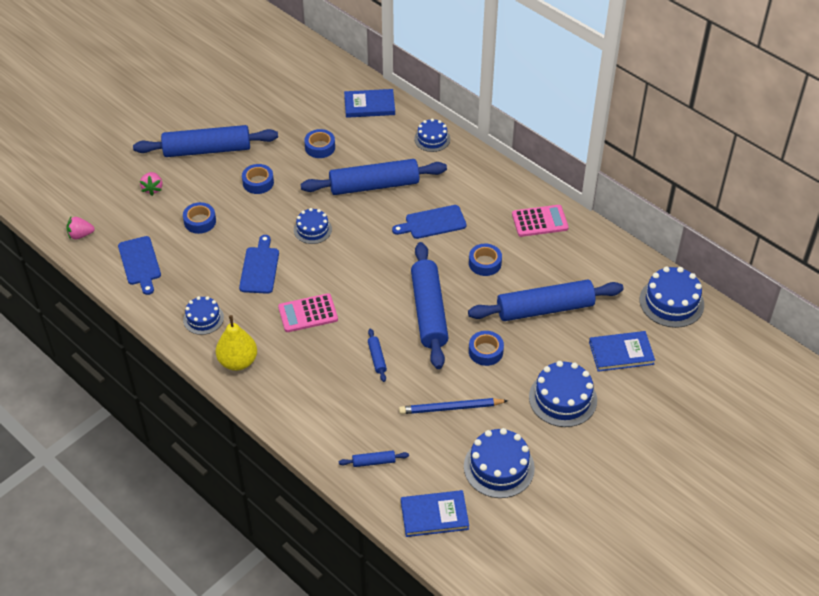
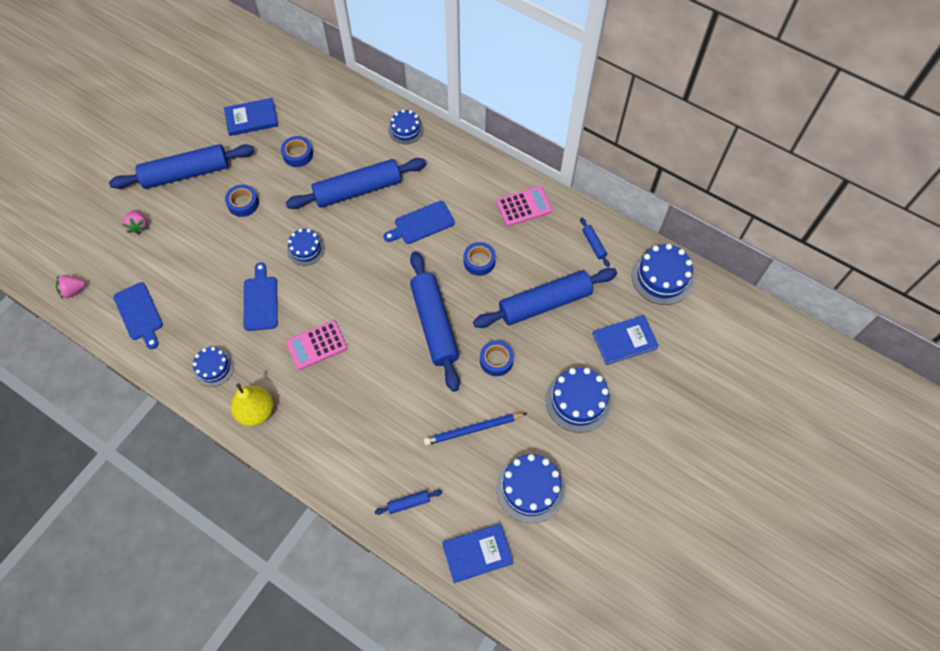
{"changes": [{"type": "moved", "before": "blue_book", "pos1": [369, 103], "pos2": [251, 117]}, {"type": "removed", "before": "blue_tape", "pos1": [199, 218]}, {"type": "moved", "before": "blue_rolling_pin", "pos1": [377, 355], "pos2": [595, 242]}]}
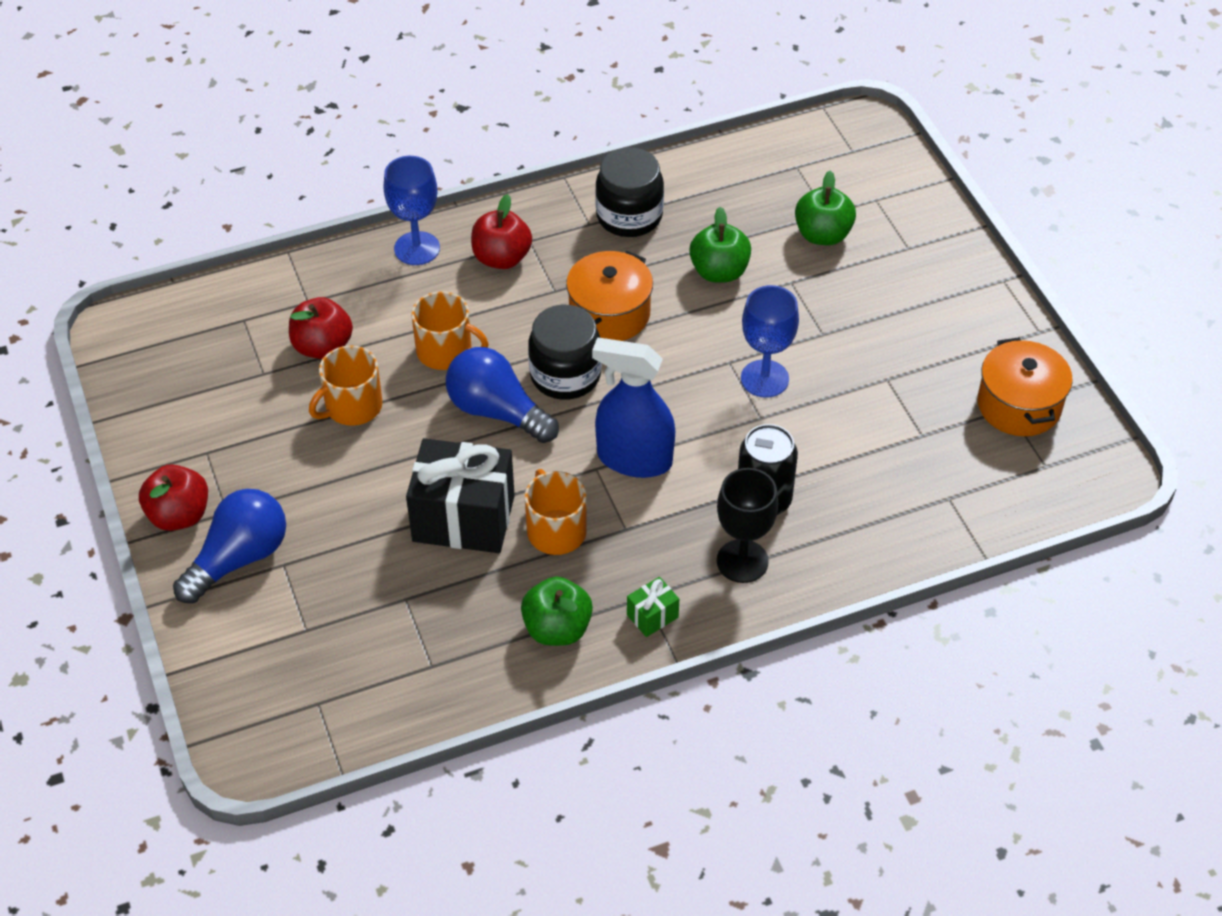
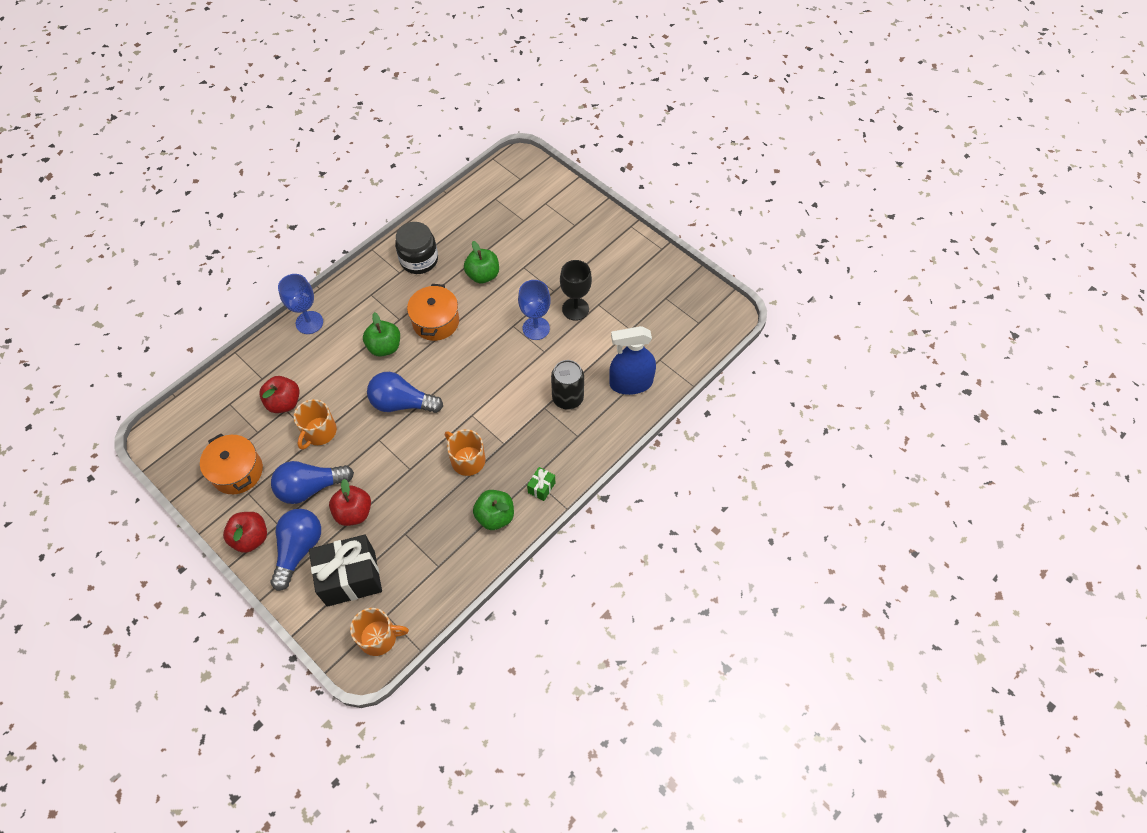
{"changes": [{"type": "moved", "before": "green_apple", "pos1": [825, 208], "pos2": [381, 334]}, {"type": "moved", "before": "red_apple", "pos1": [501, 231], "pos2": [350, 502]}, {"type": "moved", "before": "orange_mug", "pos1": [450, 330], "pos2": [379, 632]}, {"type": "removed", "before": "black_jar", "pos1": [565, 352]}, {"type": "moved", "before": "orange_pot", "pos1": [1025, 386], "pos2": [231, 464]}, {"type": "moved", "before": "blue_spray_bottle", "pos1": [633, 408], "pos2": [632, 360]}, {"type": "moved", "before": "black_gift", "pos1": [460, 495], "pos2": [345, 571]}, {"type": "moved", "before": "black_goblet", "pos1": [747, 525], "pos2": [576, 290]}, {"type": "added", "after": "blue_light_bulb", "pos2": [312, 482]}]}
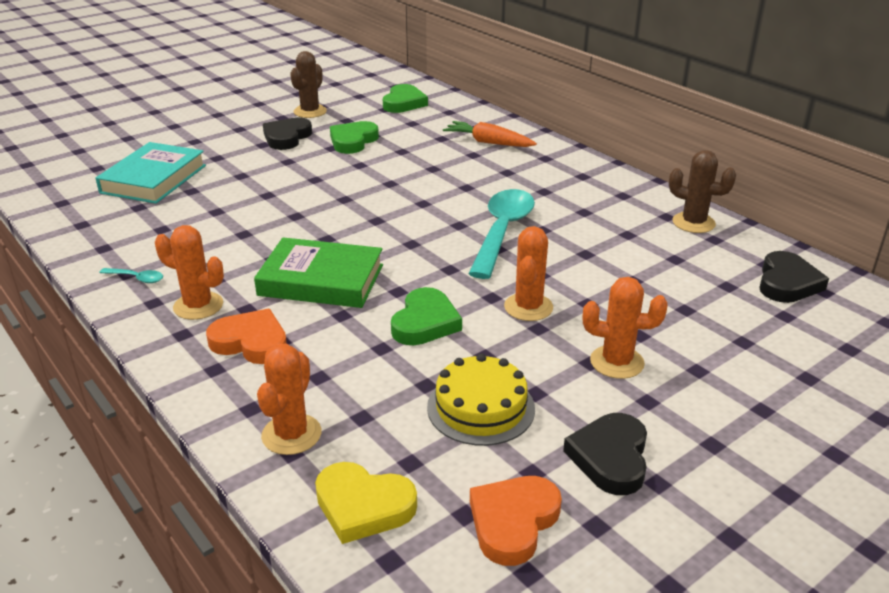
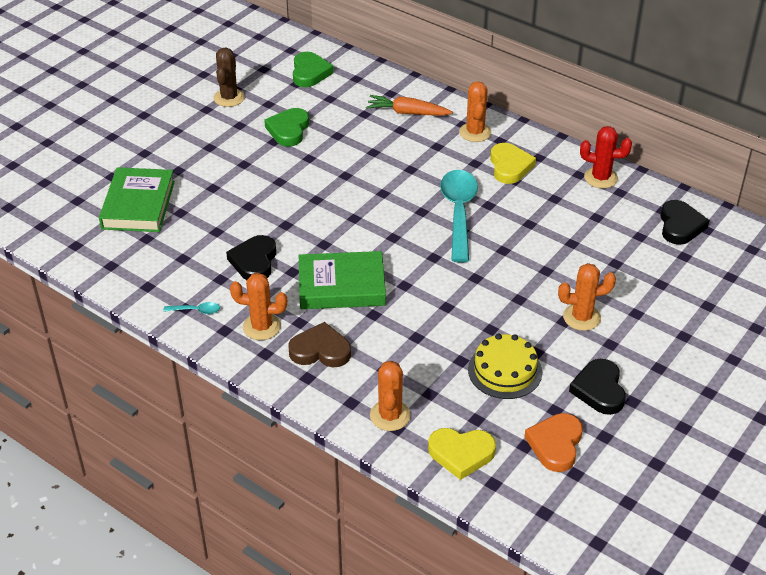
{"changes": [{"type": "moved", "before": "black_heart", "pos1": [287, 133], "pos2": [251, 257]}, {"type": "recoloured", "before": "turquoise_book", "after": "green_book", "pos1": [151, 173], "pos2": [137, 199]}, {"type": "recoloured", "before": "brown_cactus", "after": "red_cactus", "pos1": [702, 191], "pos2": [606, 157]}, {"type": "moved", "before": "orange_cactus", "pos1": [528, 273], "pos2": [475, 111]}, {"type": "removed", "before": "green_heart", "pos1": [426, 316]}, {"type": "recoloured", "before": "orange_heart", "after": "brown_heart", "pos1": [246, 336], "pos2": [319, 344]}, {"type": "added", "after": "yellow_heart", "pos2": [513, 163]}]}
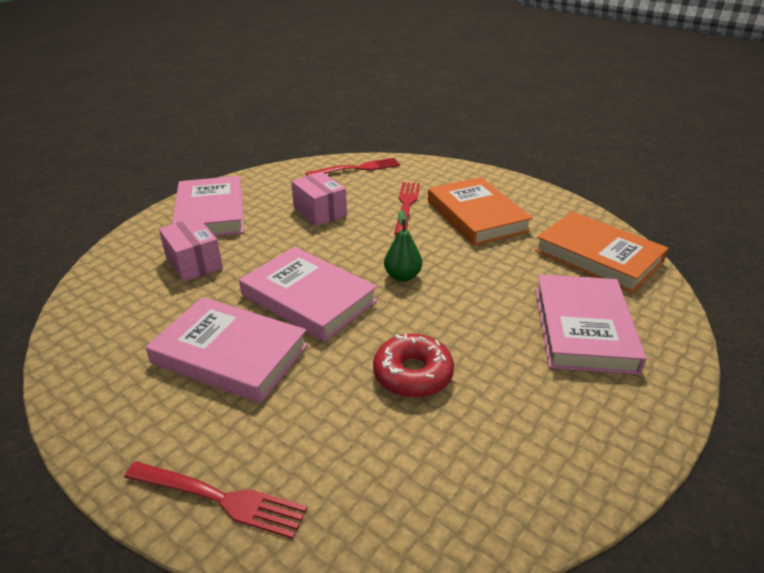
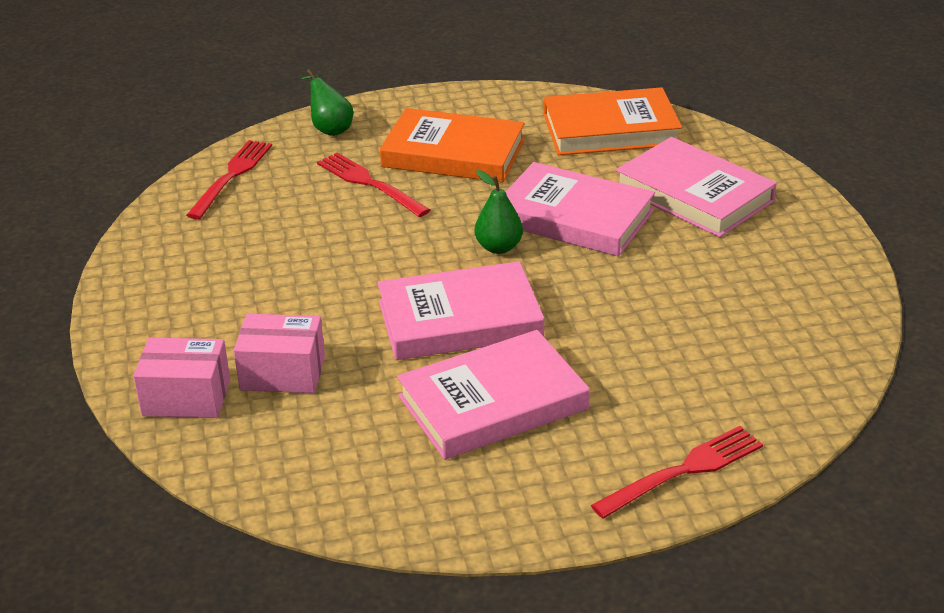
{"changes": [{"type": "moved", "before": "pink_box", "pos1": [319, 199], "pos2": [181, 378]}, {"type": "moved", "before": "pink_book", "pos1": [208, 206], "pos2": [580, 209]}, {"type": "removed", "before": "red_donut", "pos1": [413, 366]}, {"type": "added", "after": "green_pear", "pos2": [327, 102]}]}
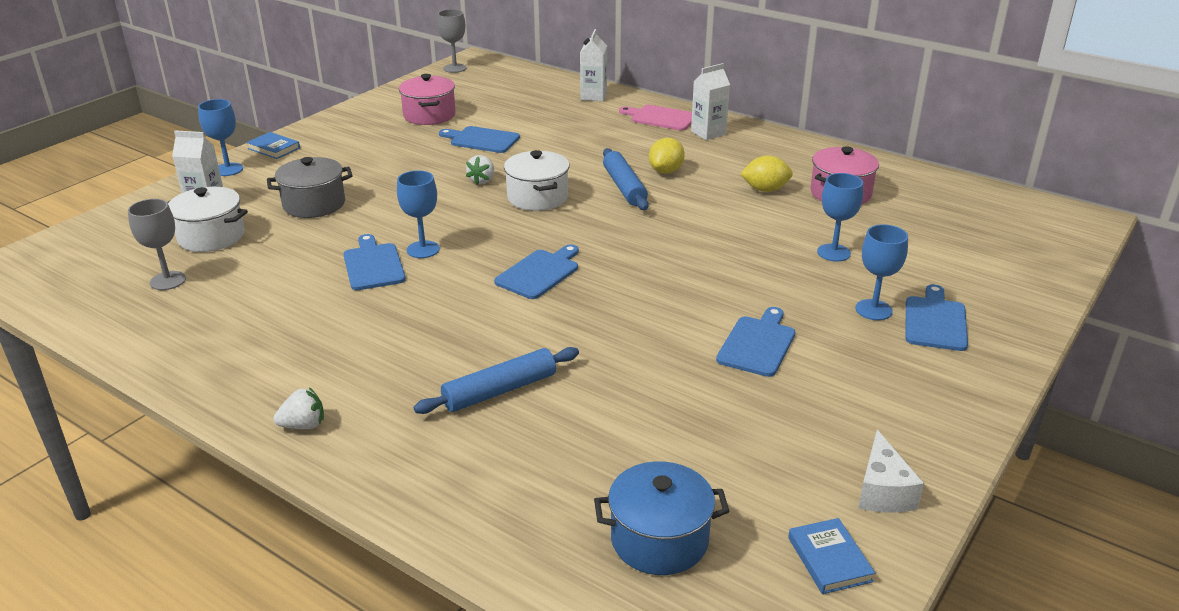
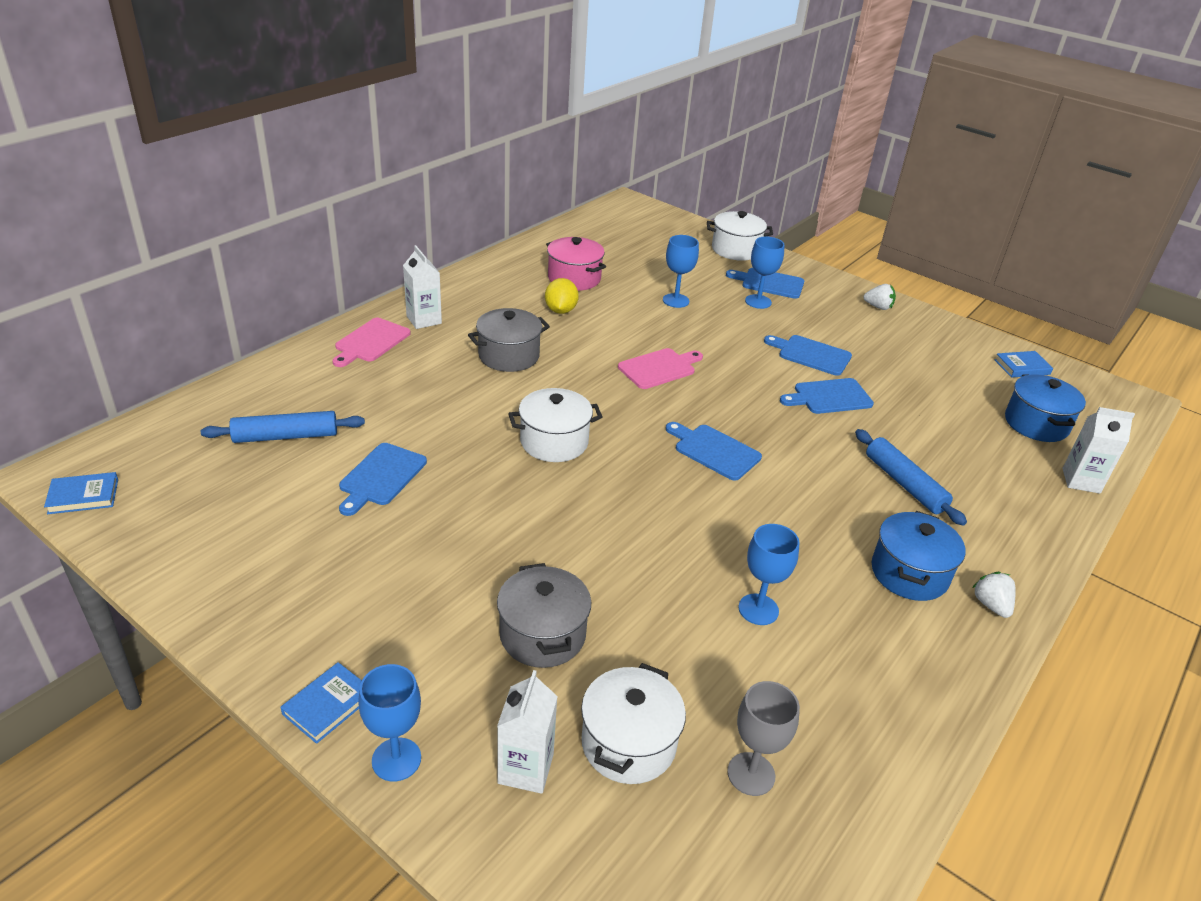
{"changes": [{"type": "replaced", "before": "grey_goblet", "after": "blue_book", "pos1": [452, 41], "pos2": [81, 493]}, {"type": "moved", "before": "white_carton", "pos1": [593, 65], "pos2": [1098, 450]}, {"type": "removed", "before": "pink_pot", "pos1": [427, 99]}, {"type": "replaced", "before": "yellow_lemon", "after": "grey_pot", "pos1": [667, 156], "pos2": [509, 340]}, {"type": "moved", "before": "blue_rolling_pin", "pos1": [626, 179], "pos2": [283, 427]}, {"type": "moved", "before": "white_strawberry", "pos1": [480, 170], "pos2": [880, 297]}, {"type": "moved", "before": "blue_goblet", "pos1": [418, 214], "pos2": [769, 574]}, {"type": "moved", "before": "blue_cutting_board", "pos1": [374, 262], "pos2": [827, 396]}, {"type": "removed", "before": "white_cheese", "pos1": [891, 471]}, {"type": "added", "after": "white_pot", "pos2": [740, 236]}, {"type": "added", "after": "pink_cutting_board", "pos2": [660, 368]}, {"type": "added", "after": "blue_pot", "pos2": [919, 556]}]}
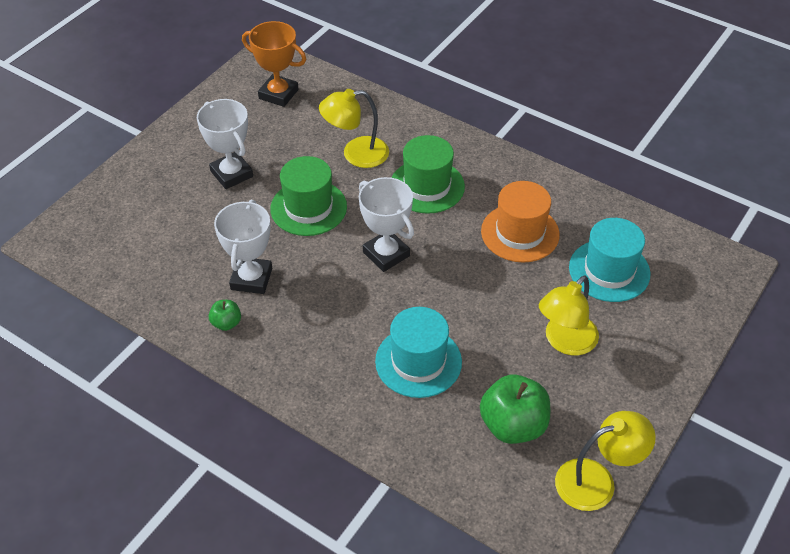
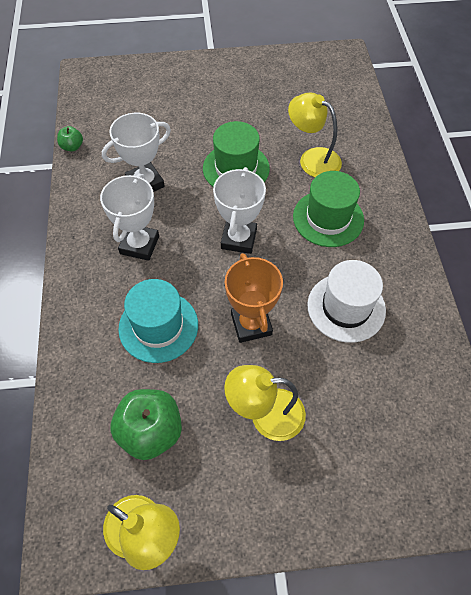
{"changes": [{"type": "moved", "before": "orange_trophy", "pos1": [274, 64], "pos2": [254, 298]}, {"type": "moved", "before": "white_trophy", "pos1": [225, 144], "pos2": [129, 217]}, {"type": "recoloured", "before": "orange_hat", "after": "white_hat", "pos1": [520, 222], "pos2": [346, 301]}, {"type": "removed", "before": "turquoise_hat", "pos1": [609, 260]}, {"type": "moved", "before": "green_apple", "pos1": [225, 315], "pos2": [70, 138]}]}
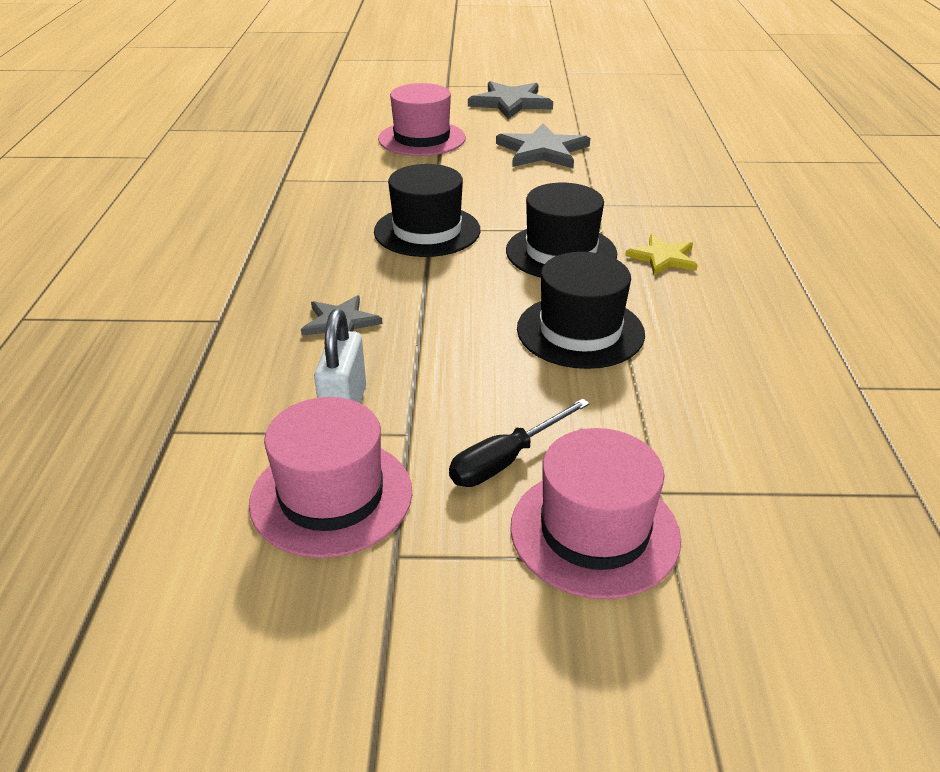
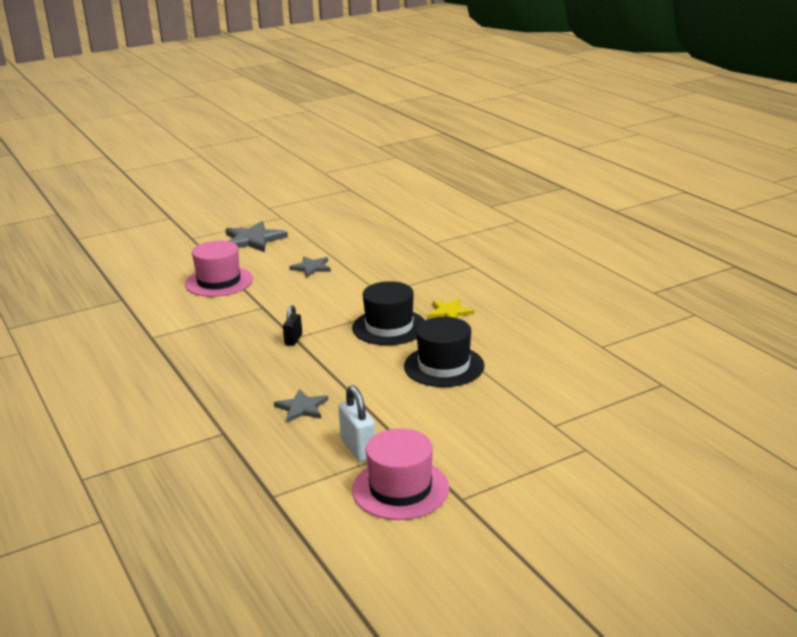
{"changes": [{"type": "resized", "before": "grey_star", "pos1": [543, 145], "pos2": [310, 266], "scale": 0.61}, {"type": "replaced", "before": "black_hat", "after": "black_padlock", "pos1": [427, 210], "pos2": [292, 325]}, {"type": "removed", "before": "black_screwdriver", "pos1": [519, 442]}, {"type": "removed", "before": "pink_hat", "pos1": [595, 513]}]}
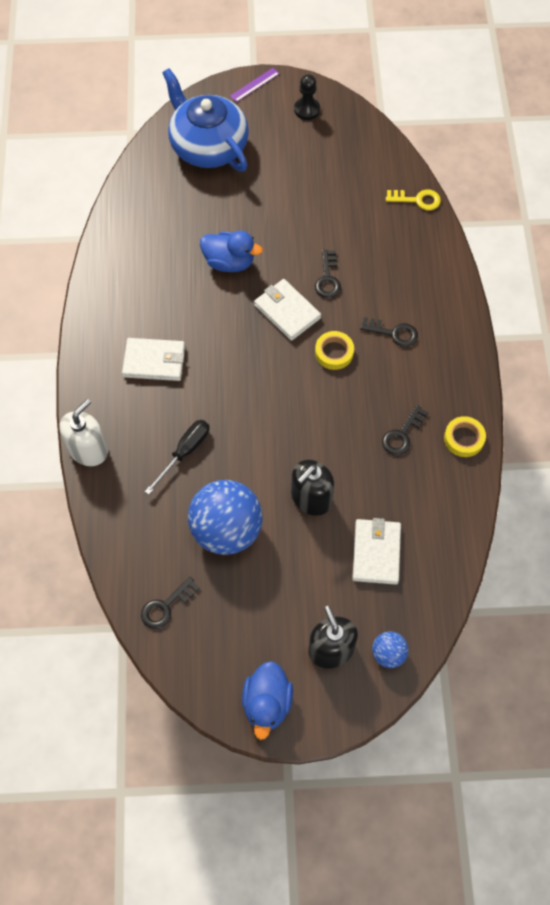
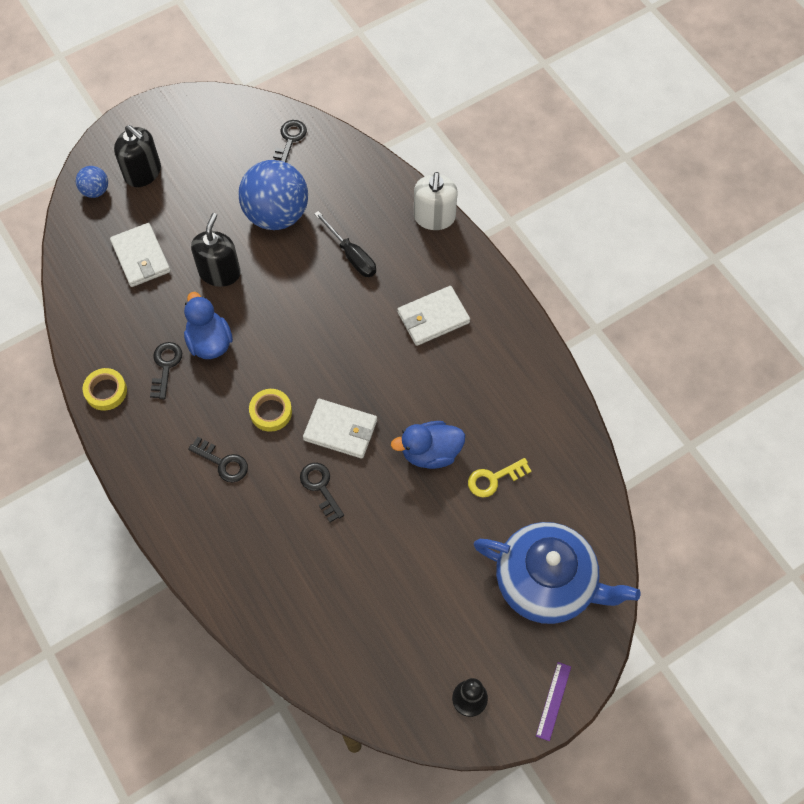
{"changes": [{"type": "moved", "before": "yellow_key", "pos1": [413, 199], "pos2": [500, 477]}, {"type": "turned", "before": "black_key", "pos1": [389, 332], "pos2": [218, 459], "turn": -135}, {"type": "turned", "before": "black_screwdriver", "pos1": [177, 457], "pos2": [345, 244], "turn": -45}, {"type": "moved", "before": "blue_duck", "pos1": [267, 700], "pos2": [208, 325]}]}
